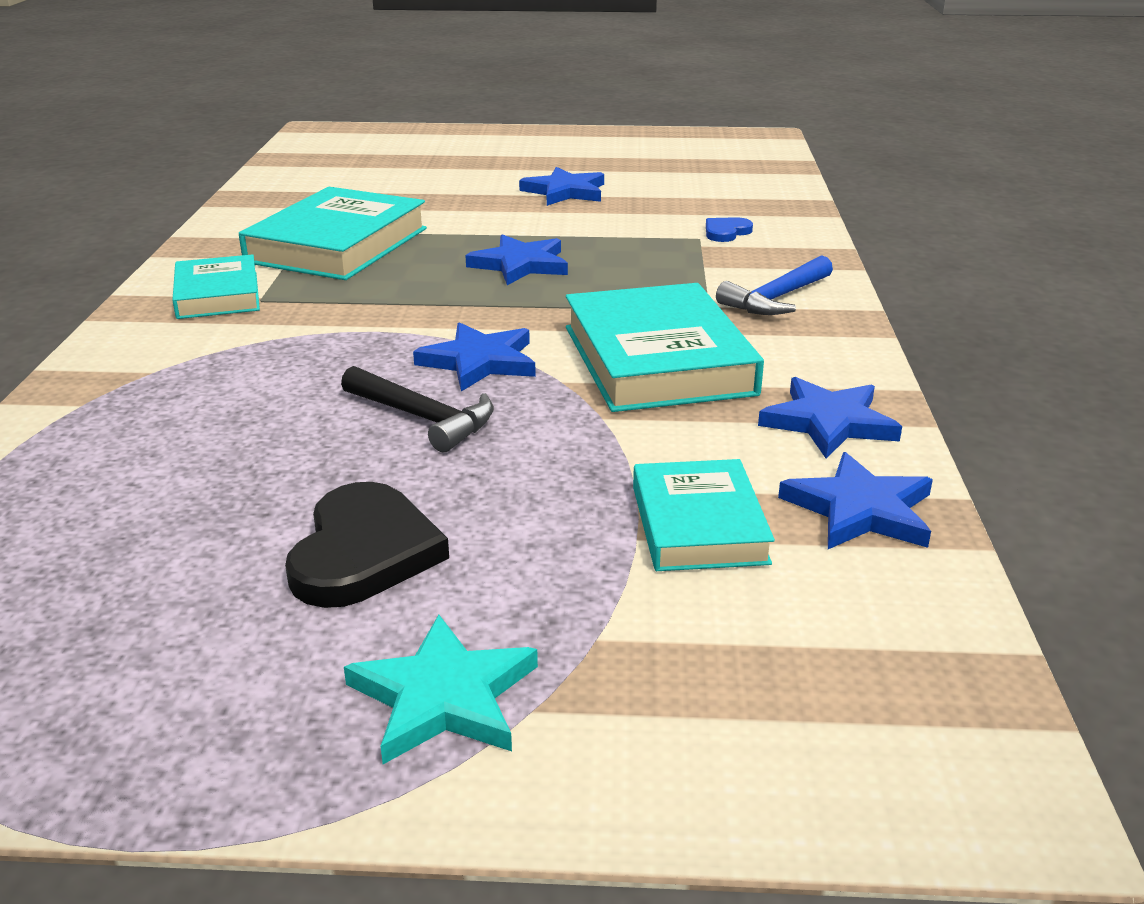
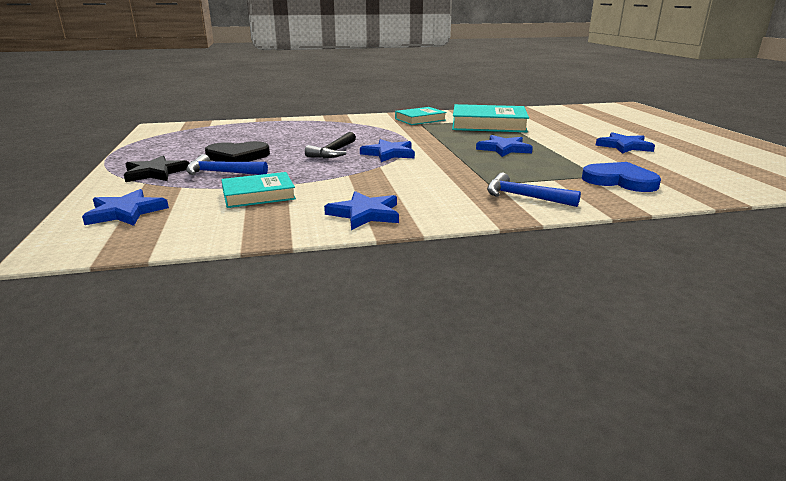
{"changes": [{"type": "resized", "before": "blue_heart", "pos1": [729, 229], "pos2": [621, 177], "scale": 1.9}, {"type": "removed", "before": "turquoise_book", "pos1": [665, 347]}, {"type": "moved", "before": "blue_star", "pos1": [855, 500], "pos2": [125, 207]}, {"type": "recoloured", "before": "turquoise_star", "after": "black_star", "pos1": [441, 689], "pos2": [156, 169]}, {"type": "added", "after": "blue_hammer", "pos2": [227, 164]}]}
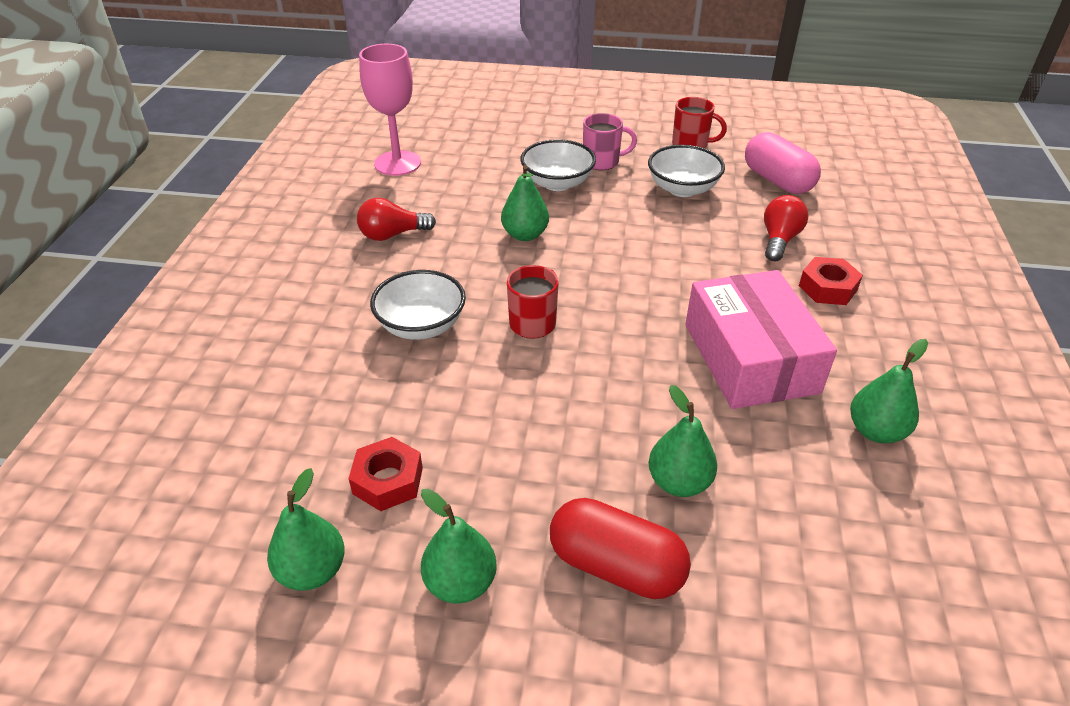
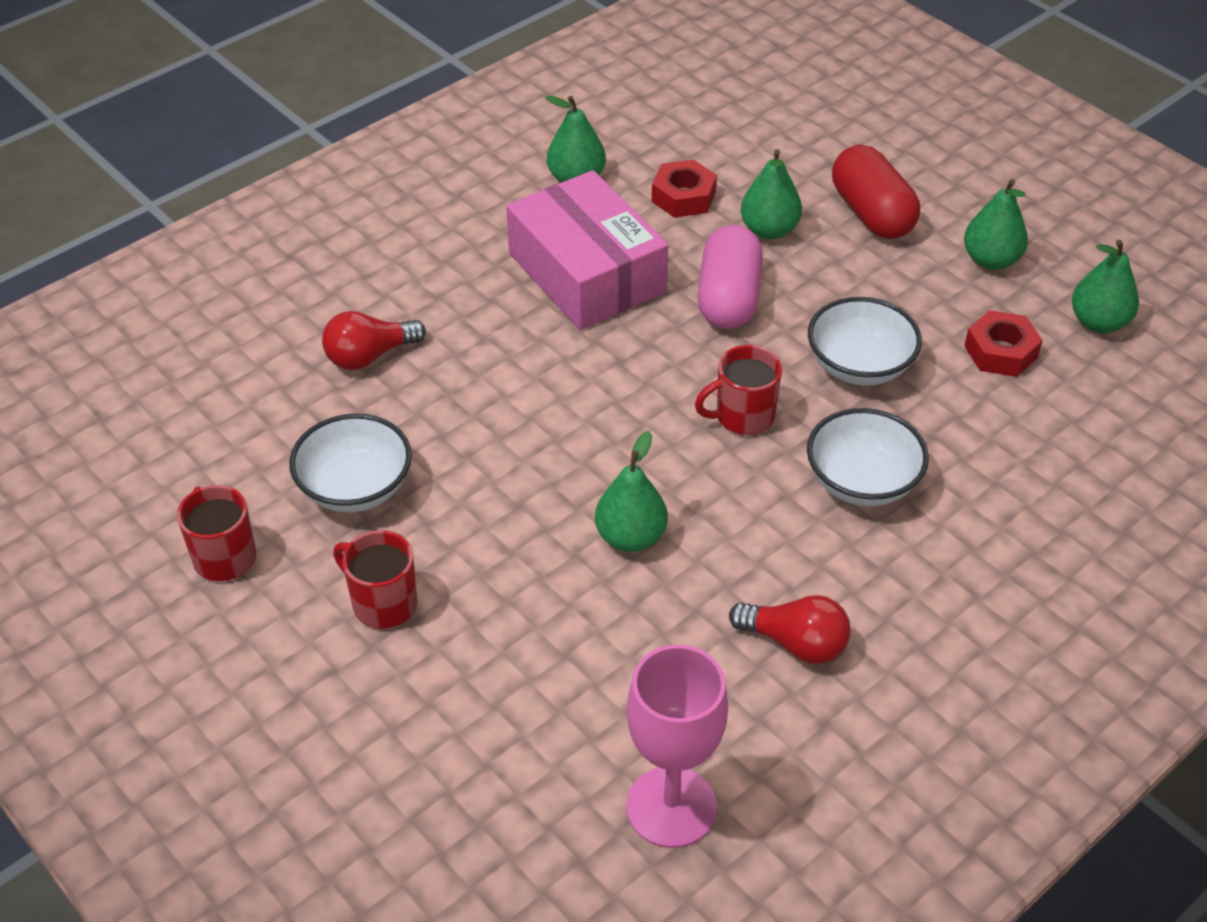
{"changes": [{"type": "recoloured", "before": "pink_mug", "after": "red_mug", "pos1": [610, 141], "pos2": [375, 579]}, {"type": "moved", "before": "pink_capsule", "pos1": [783, 163], "pos2": [730, 277]}, {"type": "moved", "before": "white_bowl", "pos1": [558, 165], "pos2": [865, 341]}, {"type": "moved", "before": "red_nut", "pos1": [831, 281], "pos2": [684, 188]}, {"type": "turned", "before": "pink_box", "pos1": [761, 339], "pos2": [587, 250], "turn": -60}]}
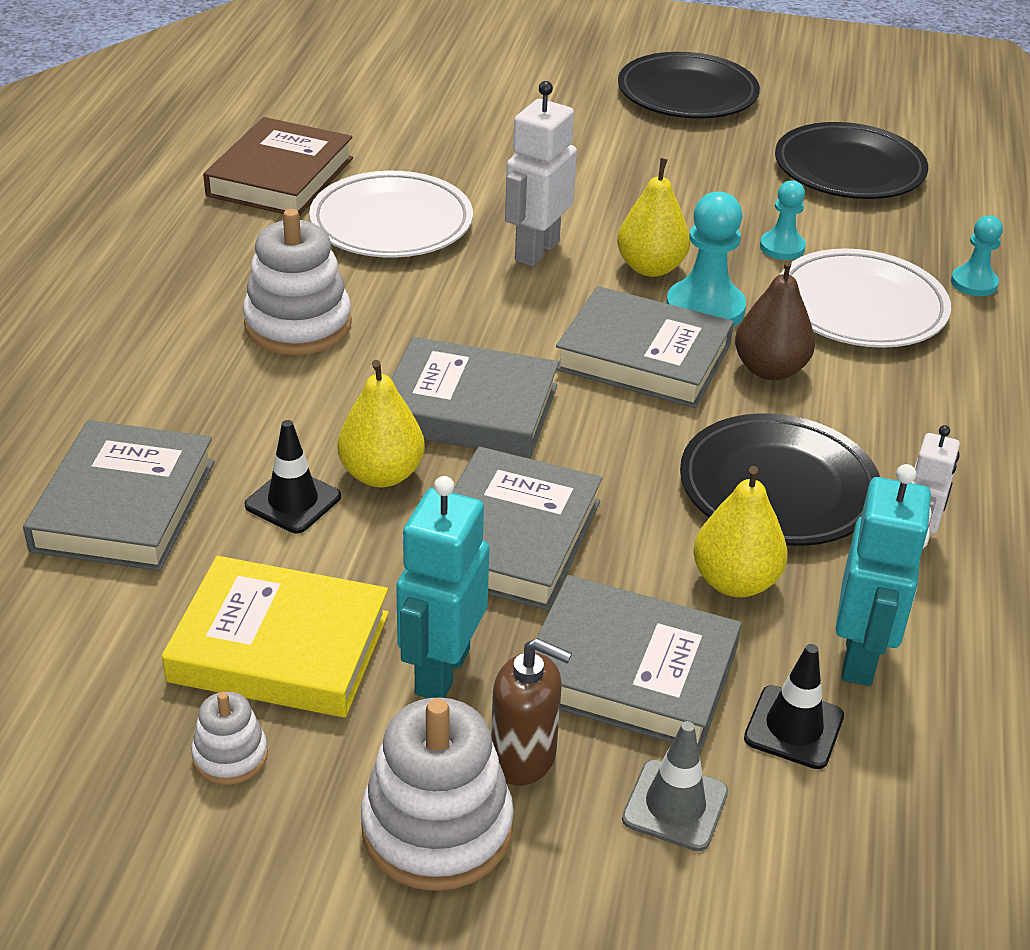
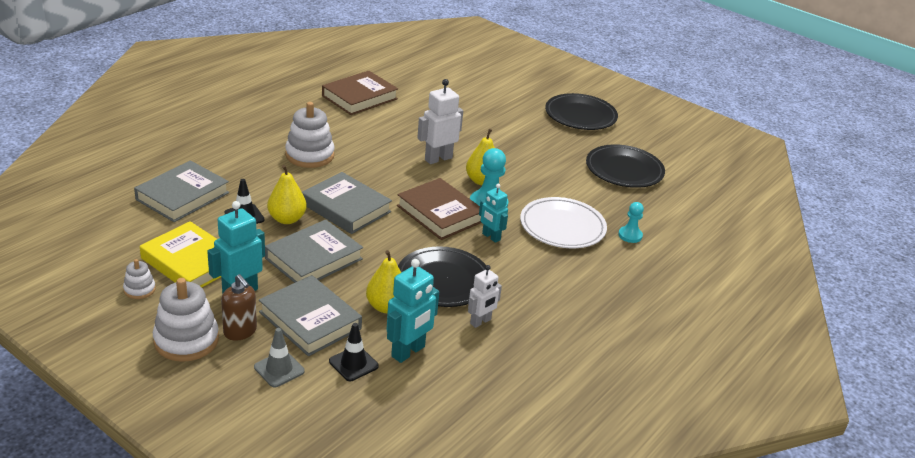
{"changes": [{"type": "removed", "before": "white_plate", "pos1": [391, 214]}, {"type": "removed", "before": "turquoise_pawn", "pos1": [783, 220]}, {"type": "replaced", "before": "brown_pear", "after": "turquoise_robot", "pos1": [775, 320], "pos2": [493, 213]}, {"type": "recoloured", "before": "grey_book", "after": "brown_book", "pos1": [645, 347], "pos2": [439, 209]}]}
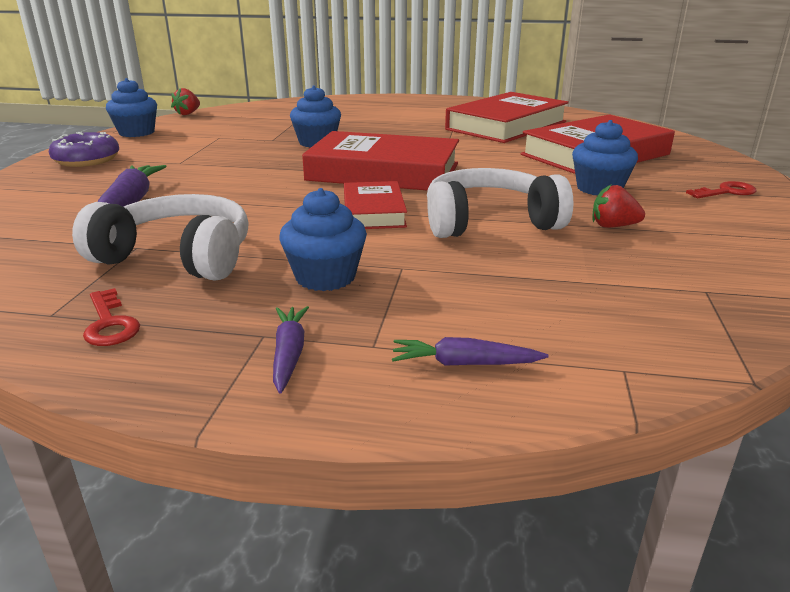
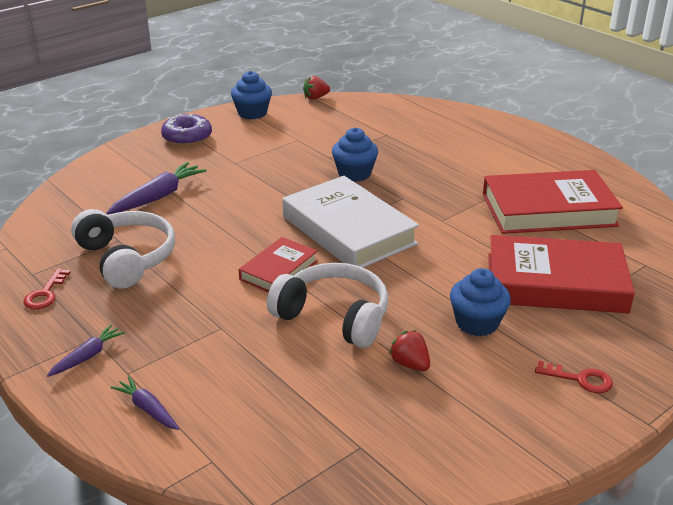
{"changes": [{"type": "recoloured", "before": "red_book", "after": "white_book", "pos1": [380, 161], "pos2": [350, 222]}, {"type": "removed", "before": "blue_cupcake", "pos1": [323, 239]}]}
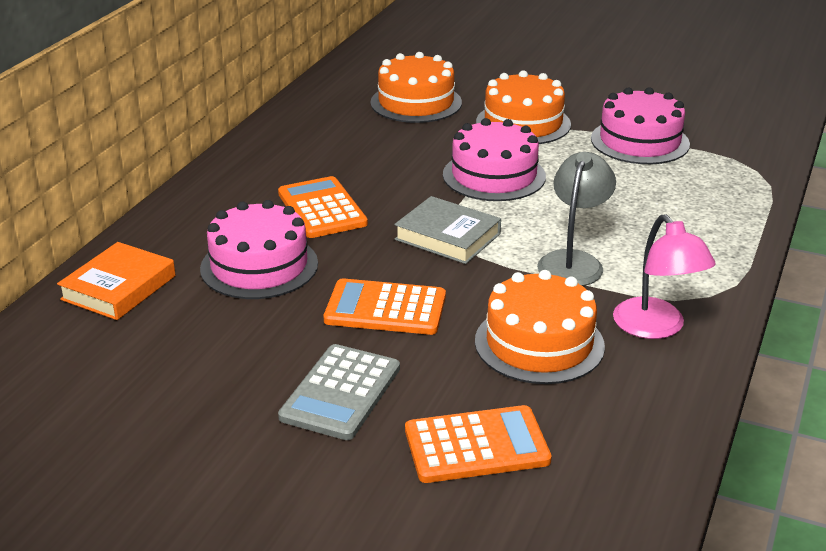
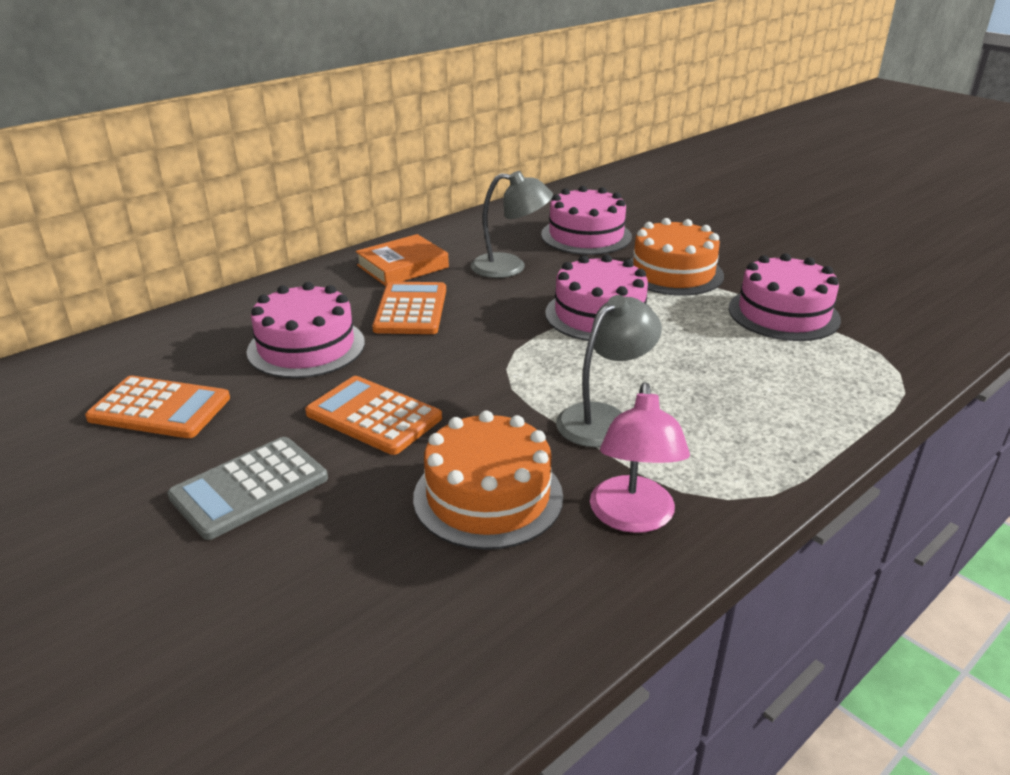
{"changes": [{"type": "recoloured", "before": "orange_cake", "after": "pink_cake", "pos1": [416, 87], "pos2": [586, 220]}, {"type": "removed", "before": "grey_book", "pos1": [447, 230]}, {"type": "moved", "before": "orange_book", "pos1": [116, 281], "pos2": [402, 260]}, {"type": "moved", "before": "orange_calculator", "pos1": [478, 444], "pos2": [157, 407]}, {"type": "added", "after": "grey_lamp", "pos2": [512, 224]}]}
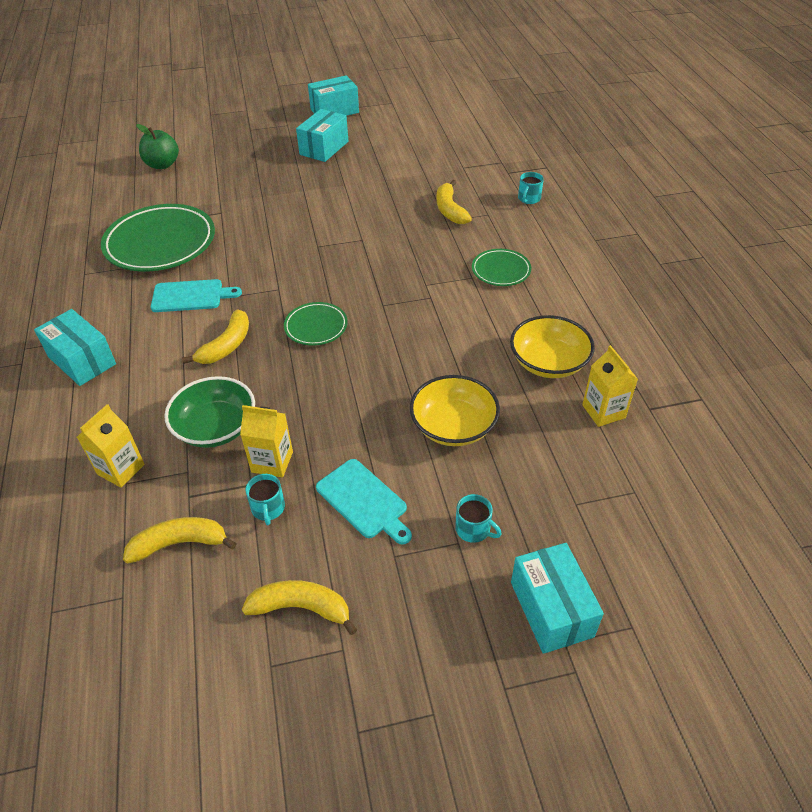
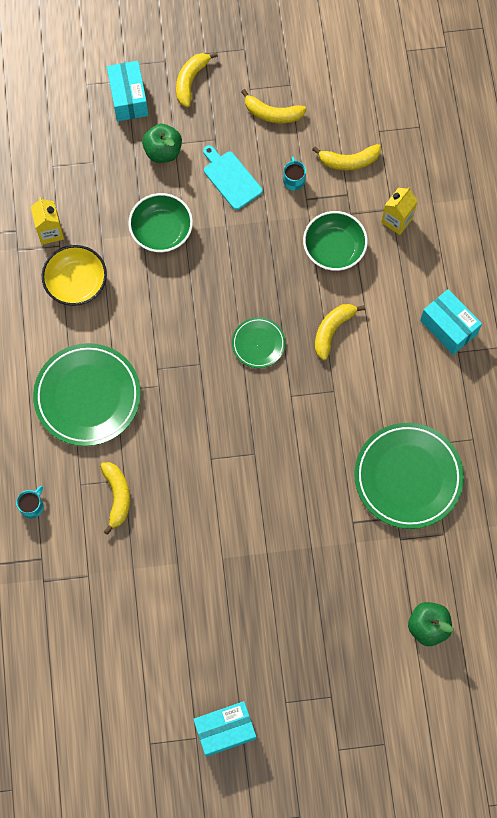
{"changes": [{"type": "removed", "before": "turquoise_box", "pos1": [322, 135]}, {"type": "resized", "before": "green_plate", "pos1": [501, 267], "pos2": [87, 394], "scale": 1.97}, {"type": "removed", "before": "turquoise_cutting_board", "pos1": [196, 295]}, {"type": "recoloured", "before": "yellow_bowl", "after": "green_bowl", "pos1": [455, 410], "pos2": [160, 222]}, {"type": "removed", "before": "yellow_carton", "pos1": [266, 441]}, {"type": "replaced", "before": "turquoise_mug", "after": "green_apple", "pos1": [478, 518], "pos2": [162, 143]}, {"type": "added", "after": "yellow_banana", "pos2": [197, 79]}]}
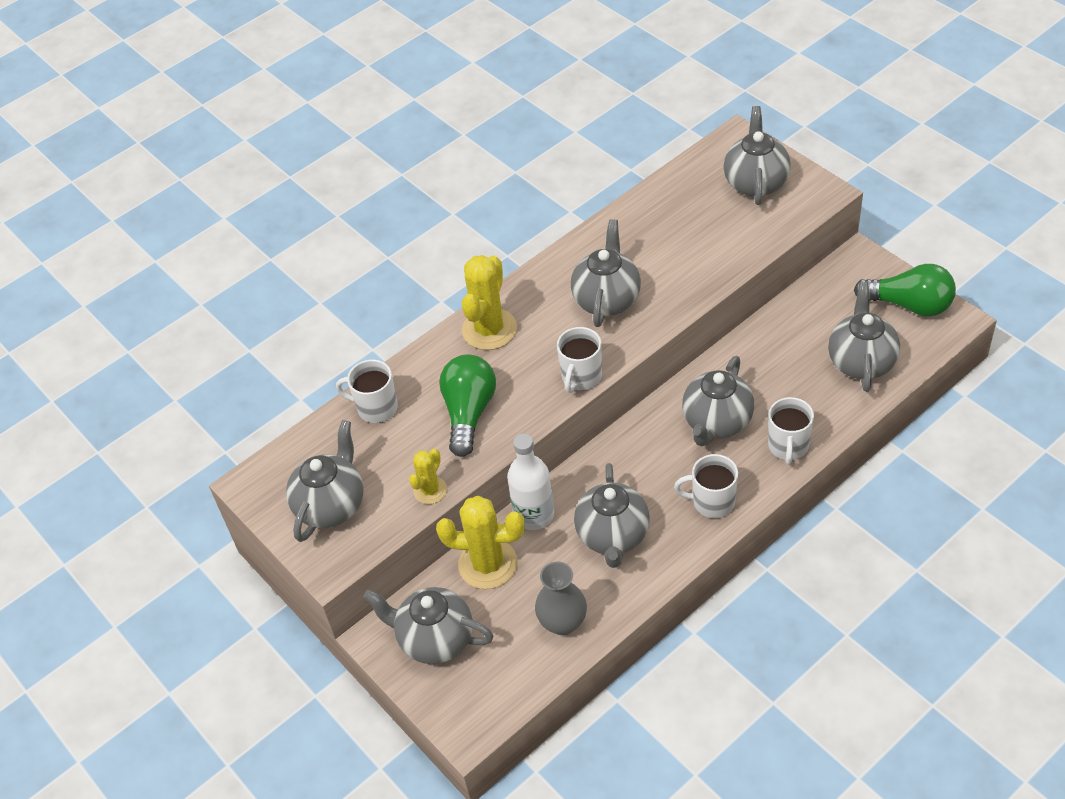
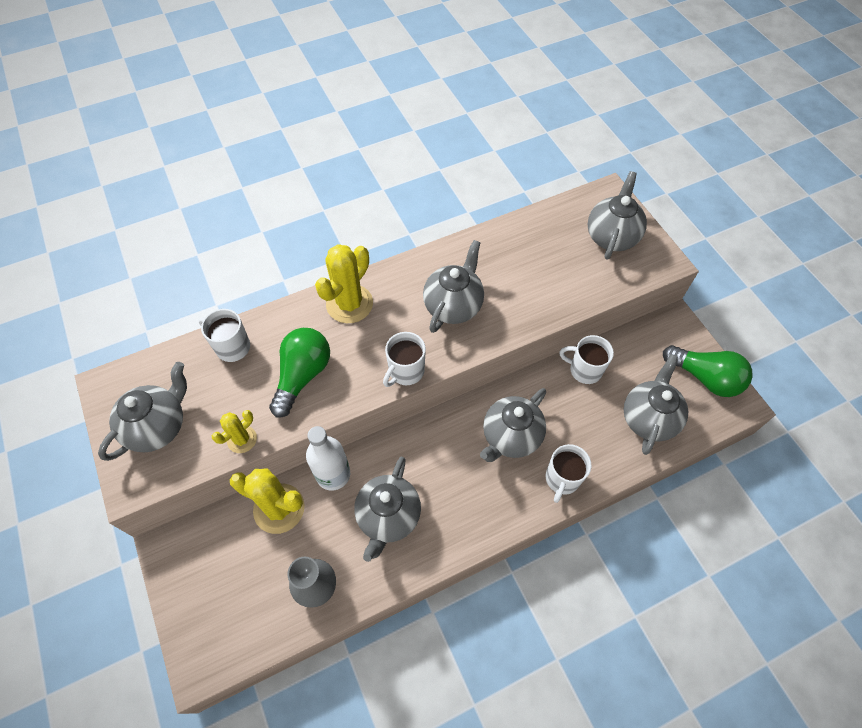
{"changes": [{"type": "moved", "before": "white_mug", "pos1": [706, 486], "pos2": [587, 359]}, {"type": "removed", "before": "grey_teapot", "pos1": [428, 625]}]}
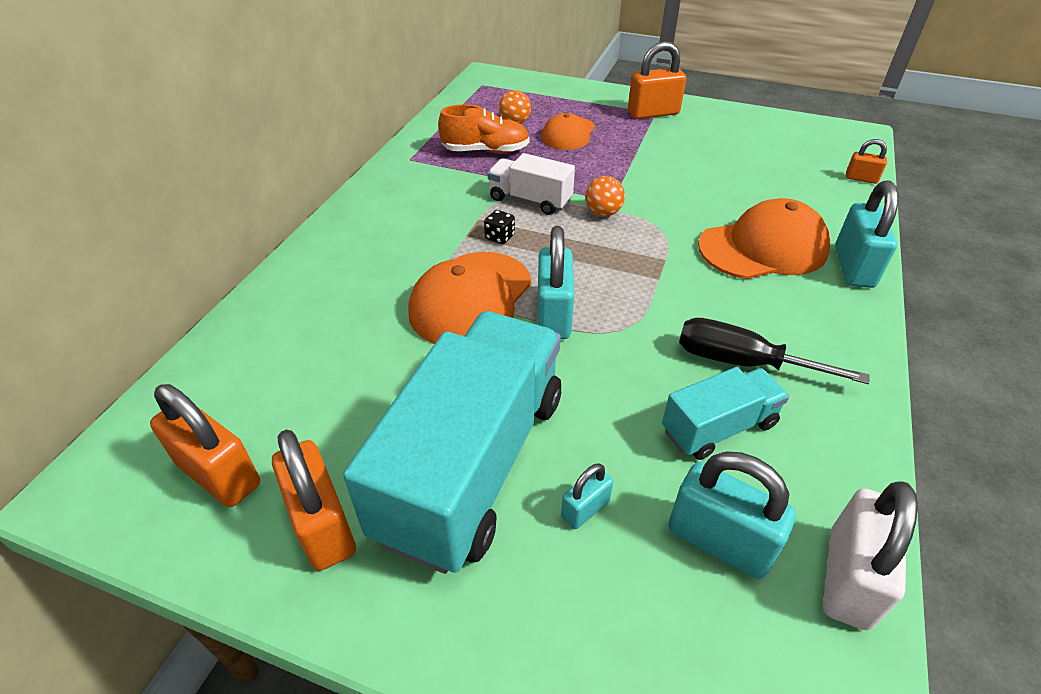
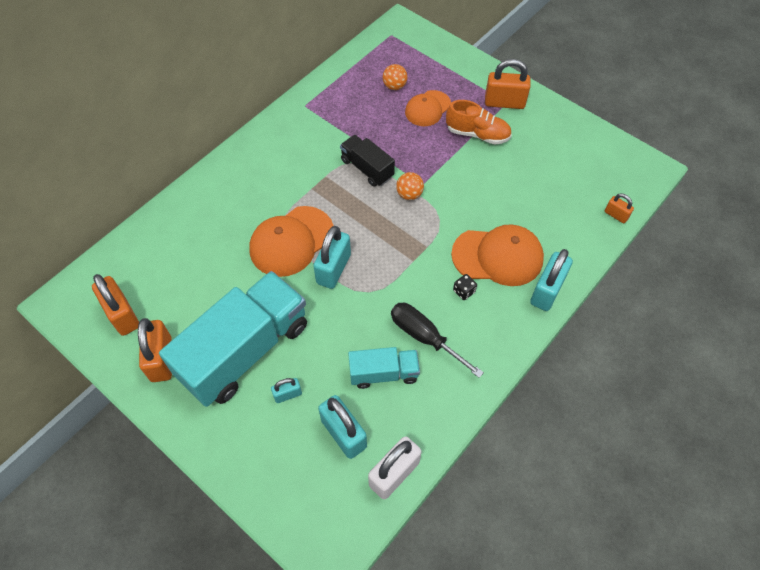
{"changes": [{"type": "moved", "before": "orange_shoe", "pos1": [484, 128], "pos2": [479, 122]}, {"type": "recoloured", "before": "white_truck", "after": "black_truck", "pos1": [531, 184], "pos2": [367, 161]}, {"type": "moved", "before": "black_dice", "pos1": [499, 227], "pos2": [465, 287]}]}
